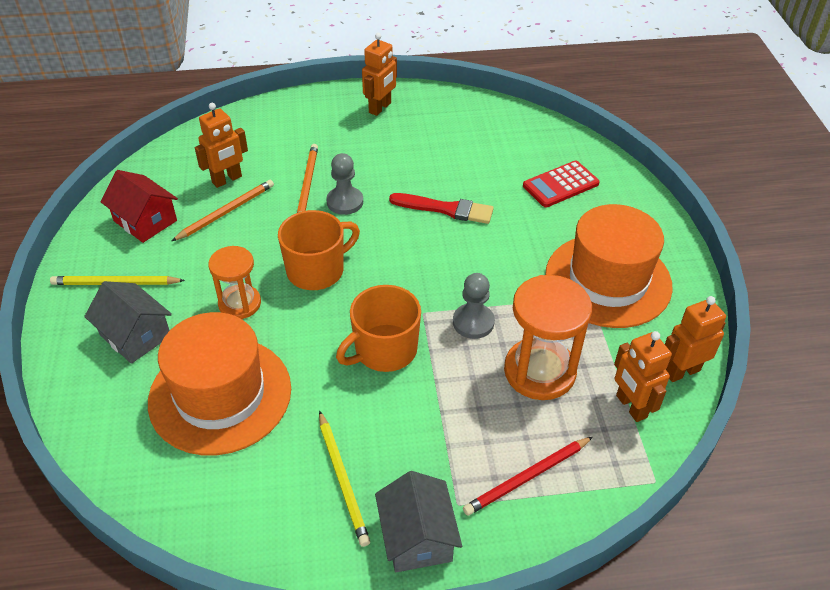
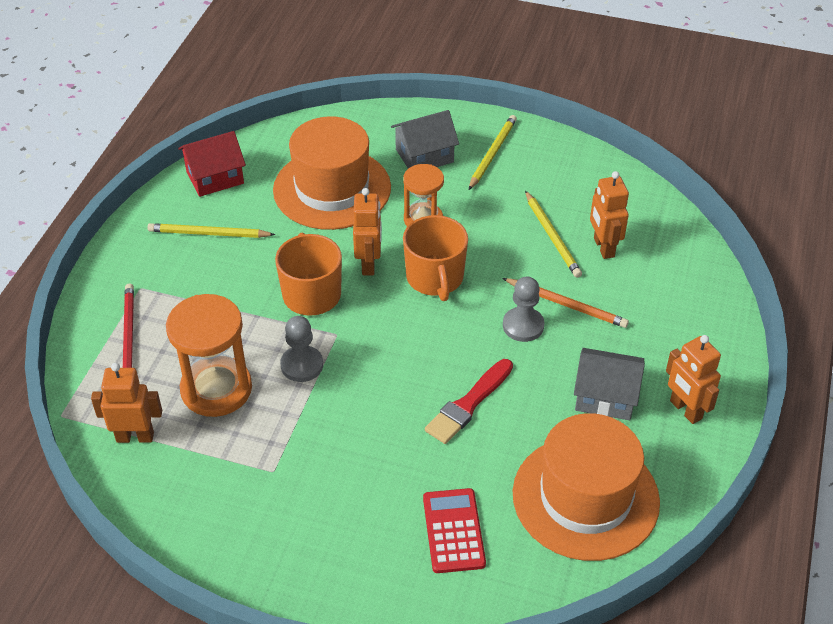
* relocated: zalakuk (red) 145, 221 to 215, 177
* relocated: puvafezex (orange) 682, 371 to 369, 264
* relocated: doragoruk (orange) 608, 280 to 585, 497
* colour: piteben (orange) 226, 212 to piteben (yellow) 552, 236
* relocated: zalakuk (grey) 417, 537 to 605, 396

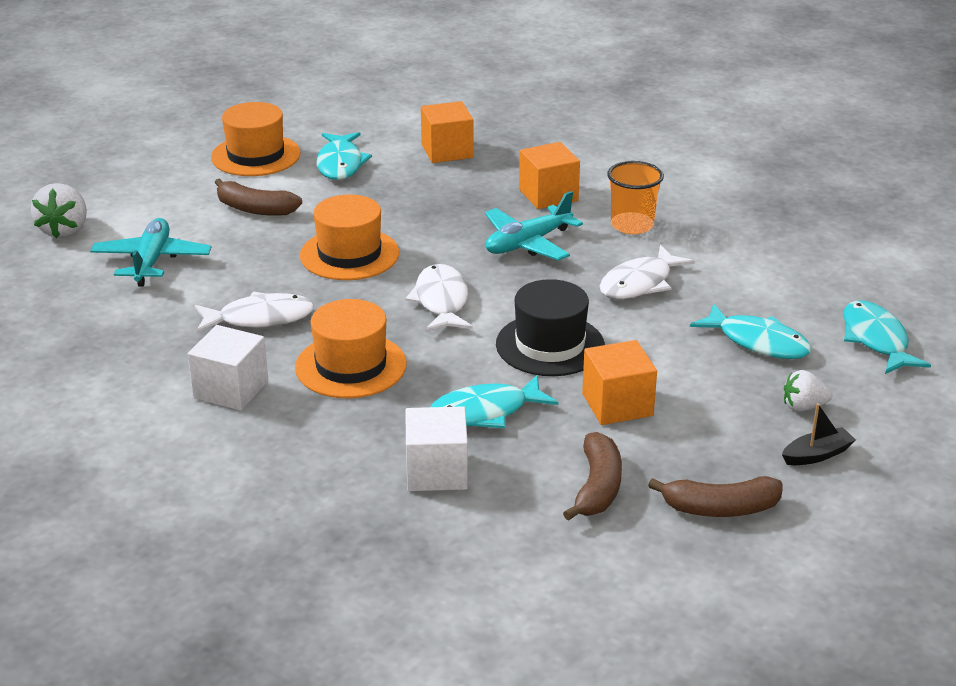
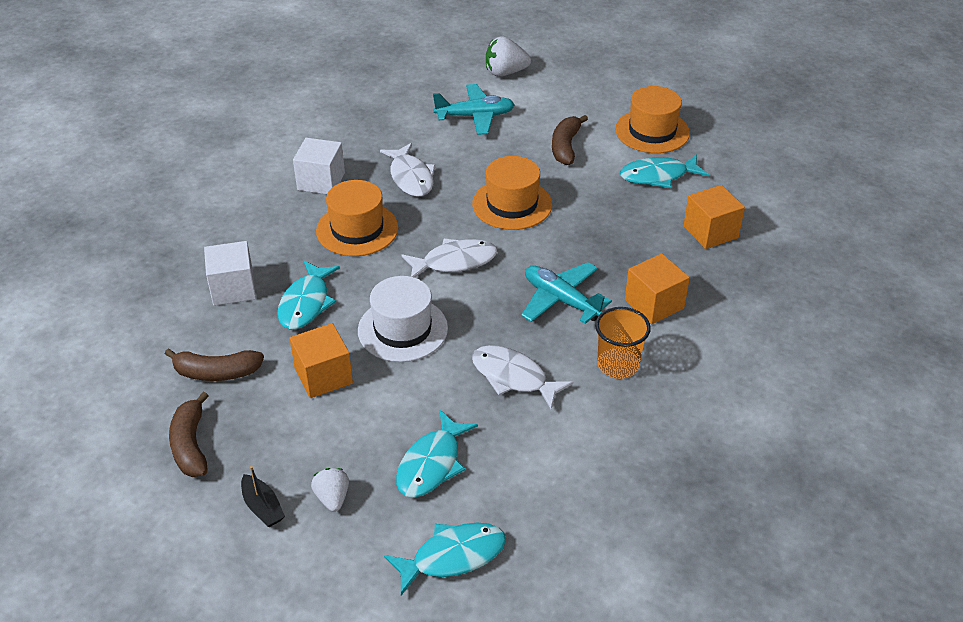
* spun: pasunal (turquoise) 484, 412 = 306, 303 135 degrees counterclockwise
* colour: doragoruk (black) 550, 345 to doragoruk (white) 402, 329

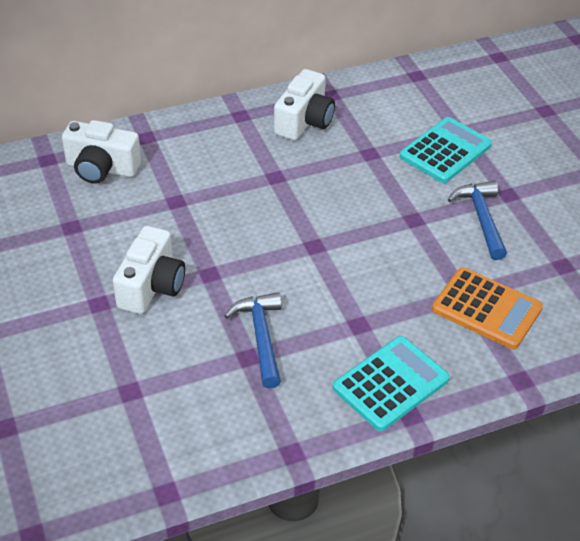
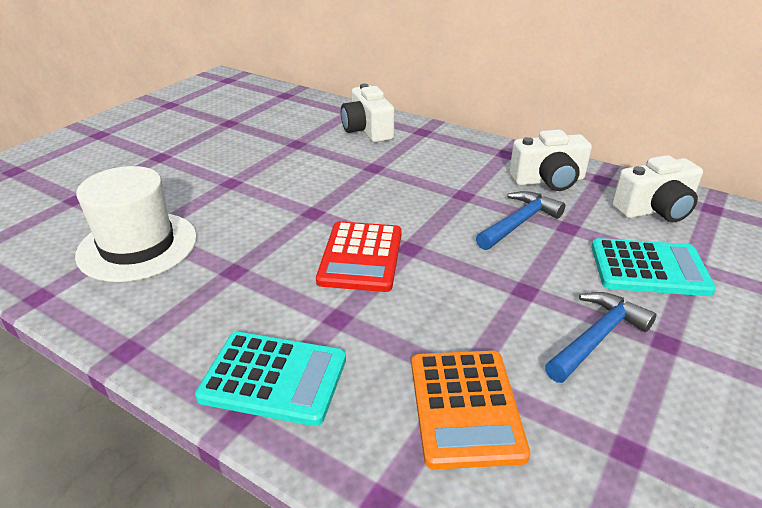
* appeared: doragoruk (white) 137, 246
* appeared: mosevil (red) 360, 257
* relocated: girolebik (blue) 261, 337 to 519, 223
* relocated: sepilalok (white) 151, 286 to 655, 210

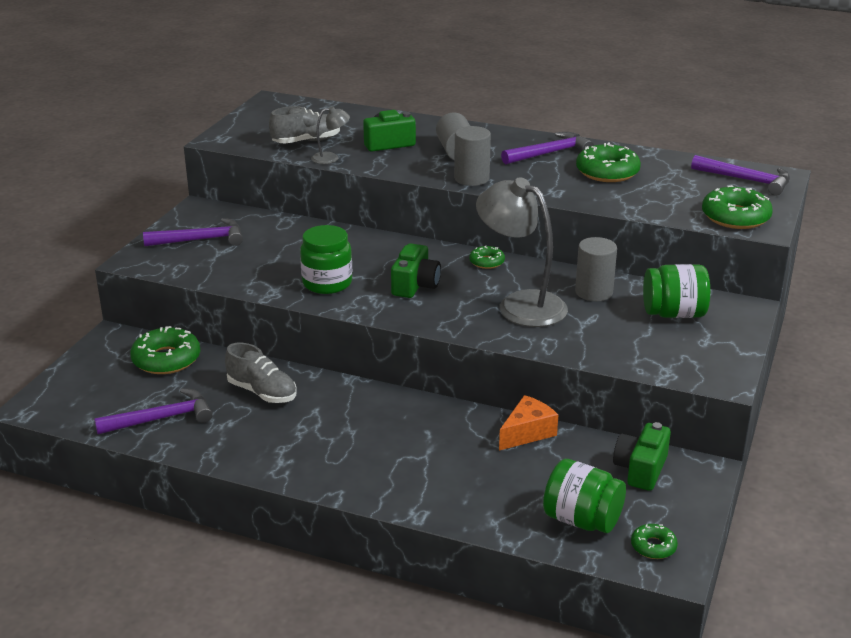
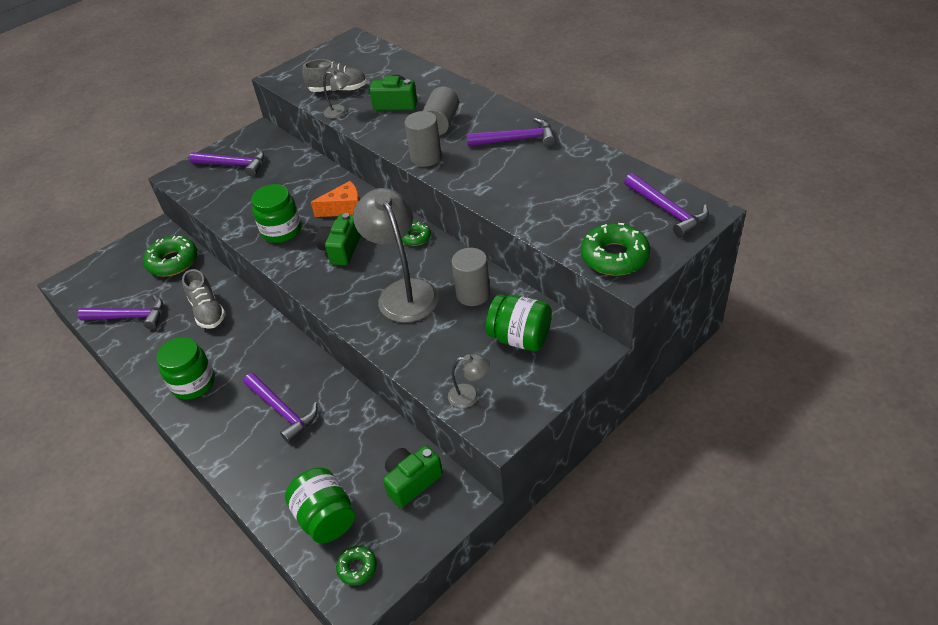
* appeared: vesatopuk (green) 193, 383
* appeared: girolebik (purple) 282, 411
* relocated: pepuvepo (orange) 527, 433 to 344, 208
* spun: sepilalok (green) 415, 285 = 341, 249 150 degrees clockwise
* appeared: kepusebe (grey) 470, 395
* missing: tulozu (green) 607, 172

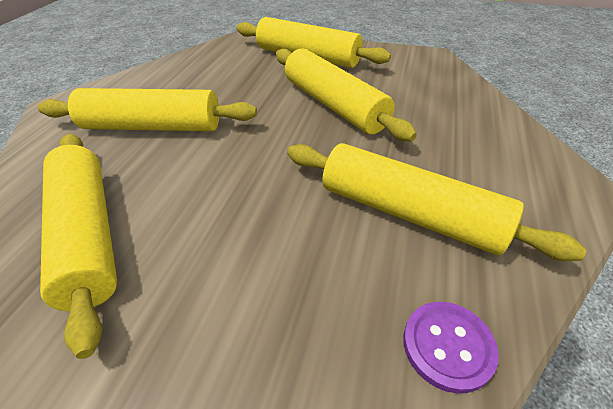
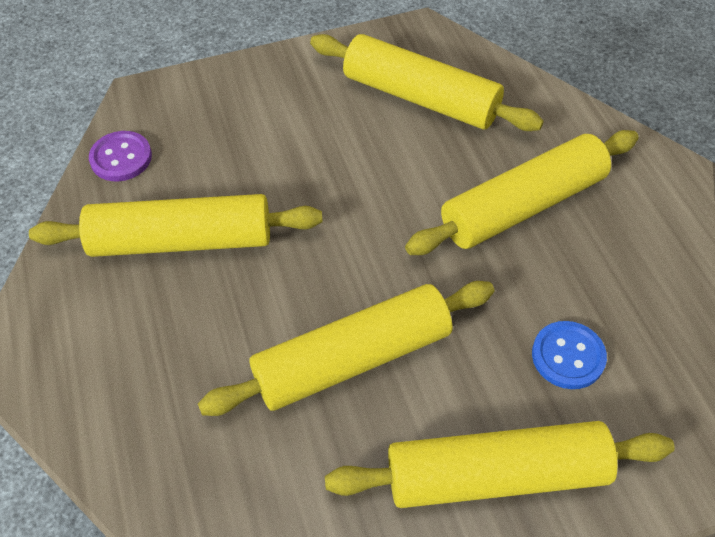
* spun: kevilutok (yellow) 334, 105 = 352, 359 45 degrees counterclockwise
* appeared: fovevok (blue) 568, 356

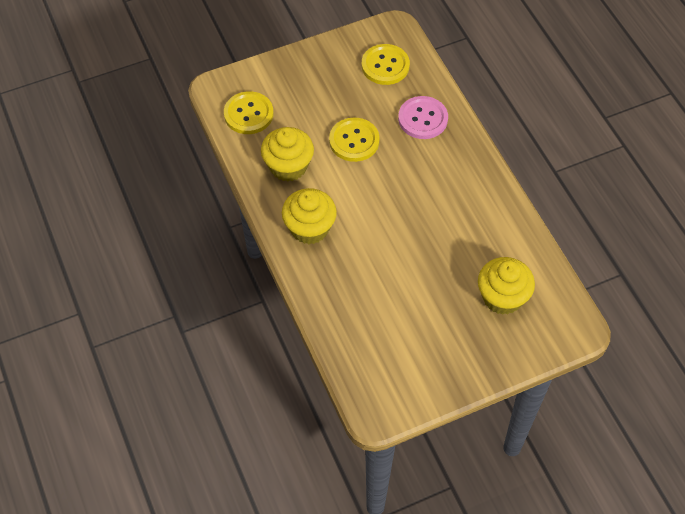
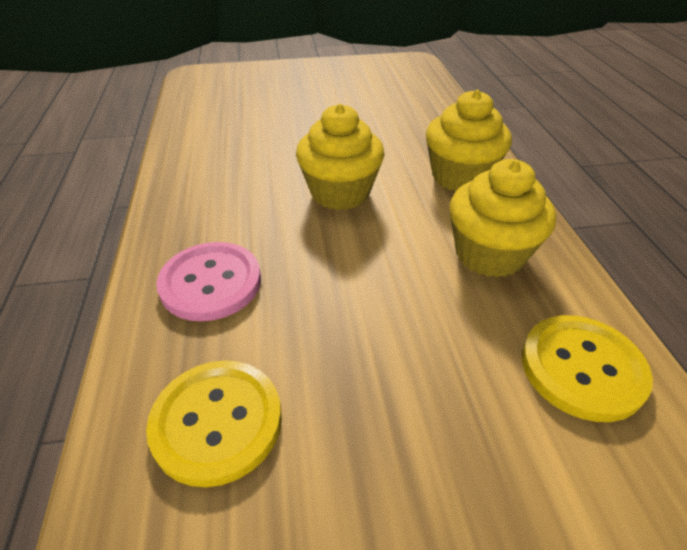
* relocated: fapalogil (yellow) 502, 297 to 340, 193
* missing: fovevok (yellow) 354, 141

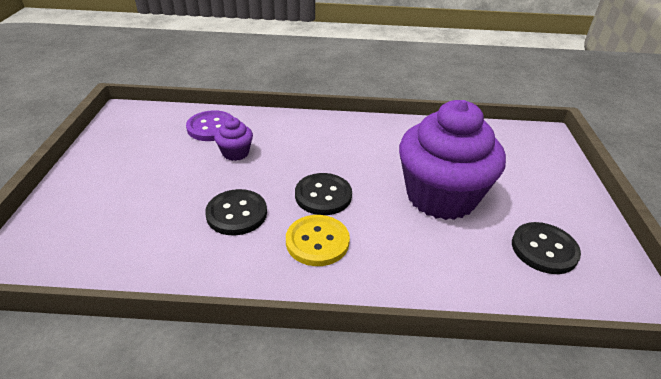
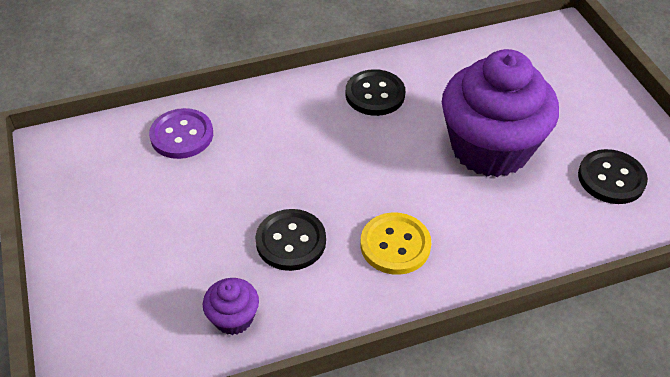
* relocated: fapalogil (purple) 235, 153 to 233, 318
* relocated: fovevok (black) 323, 195 to 375, 94

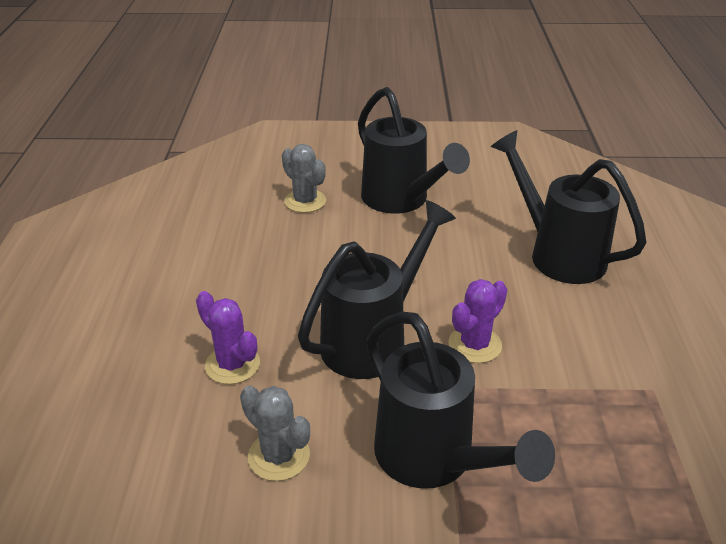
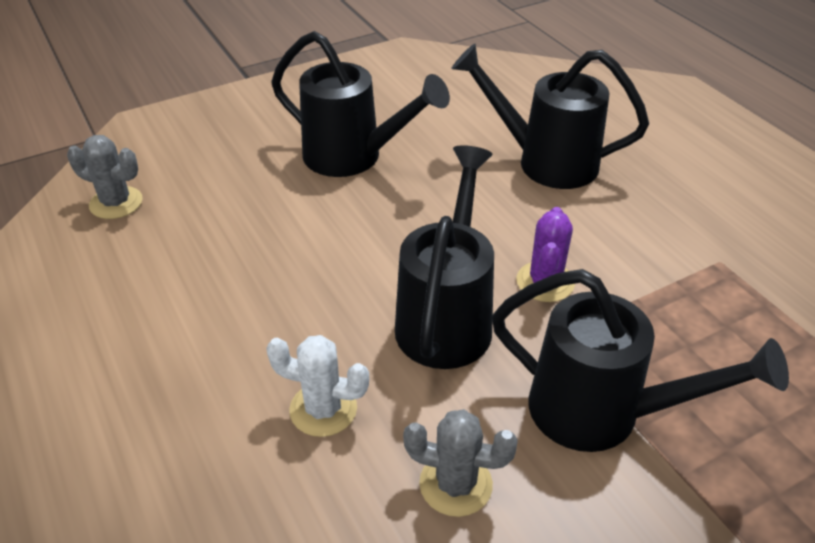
* relocated: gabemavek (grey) 305, 201 to 116, 203
* colour: gabemavek (purple) 232, 365 to gabemavek (white) 323, 409

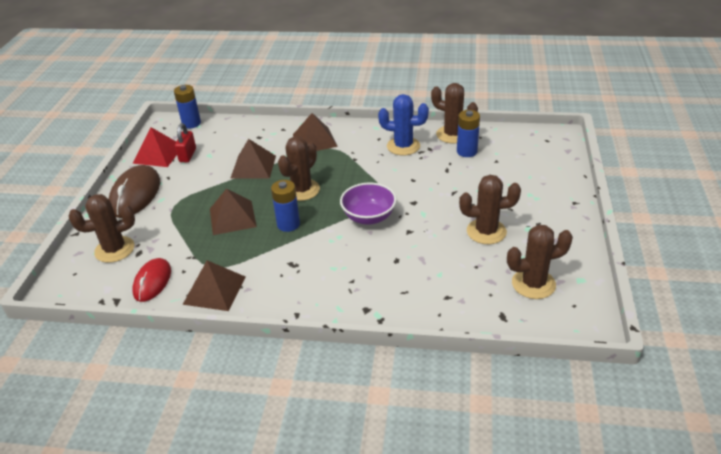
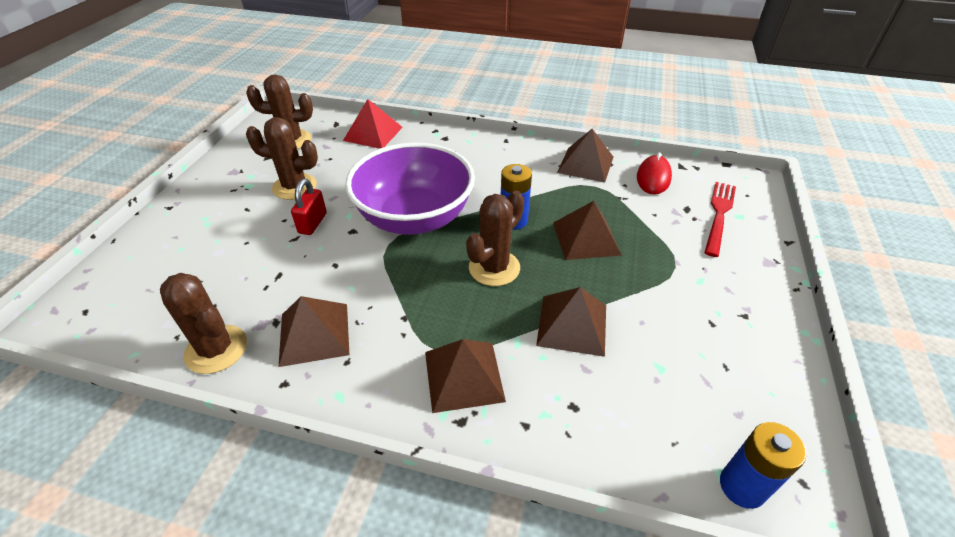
* exchanged: gabemavek (blue) 403, 146 to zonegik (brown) 314, 333
* relocated: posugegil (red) 187, 155 to 312, 223
* relocated: zonegik (red) 158, 154 to 373, 133
* size: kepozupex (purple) 369, 217 = 414, 218 x1.77
* exchanged: gabemavek (brown) 114, 249 to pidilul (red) 719, 215
* missing: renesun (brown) 135, 195
* missing: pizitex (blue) 467, 151

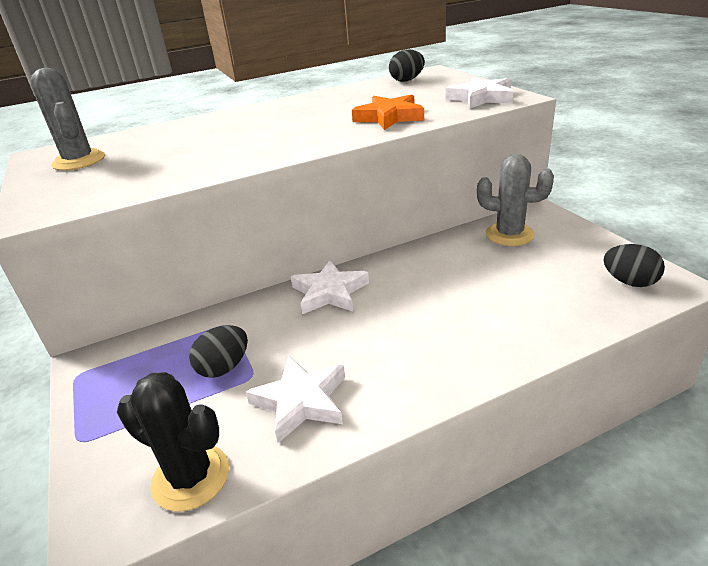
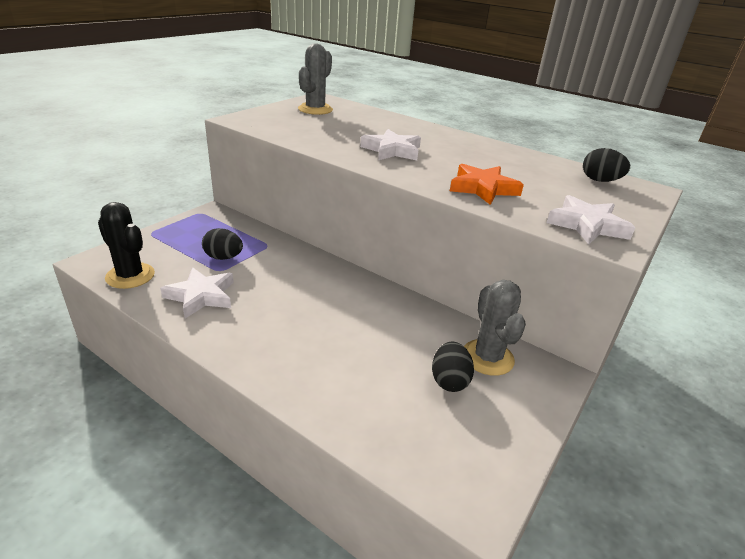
* spun: gabemavek (black) 191, 477 = 130, 276 45 degrees counterclockwise
* relocated: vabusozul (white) 329, 292 to 392, 150
* relocated: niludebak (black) 629, 282 to 449, 380

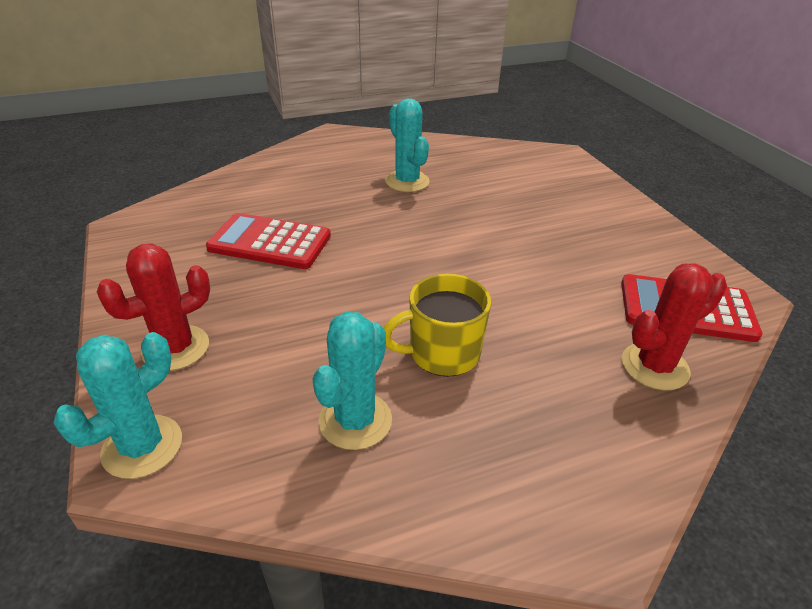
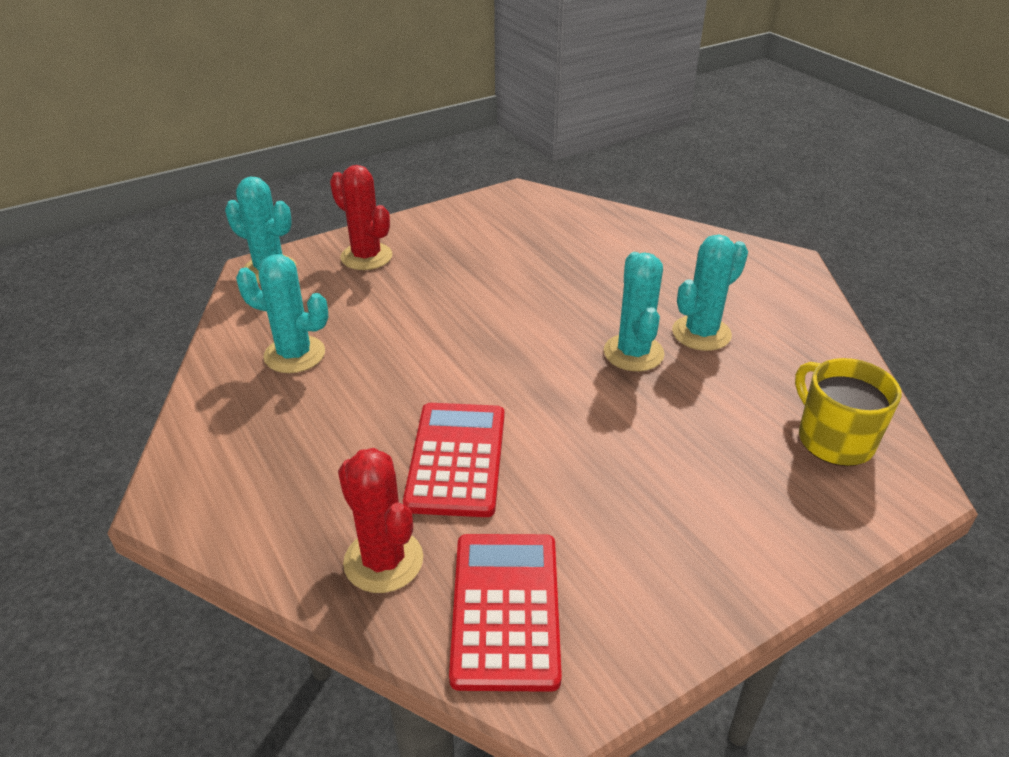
* relocated: mosevil (red) 270, 242 to 456, 459
* appeared: gabemavek (turquoise) 633, 353
* relocated: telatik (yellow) 442, 353 to 833, 439

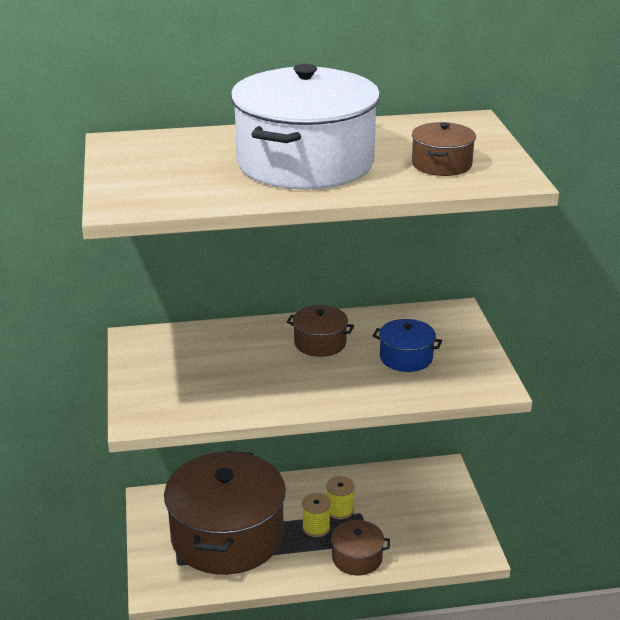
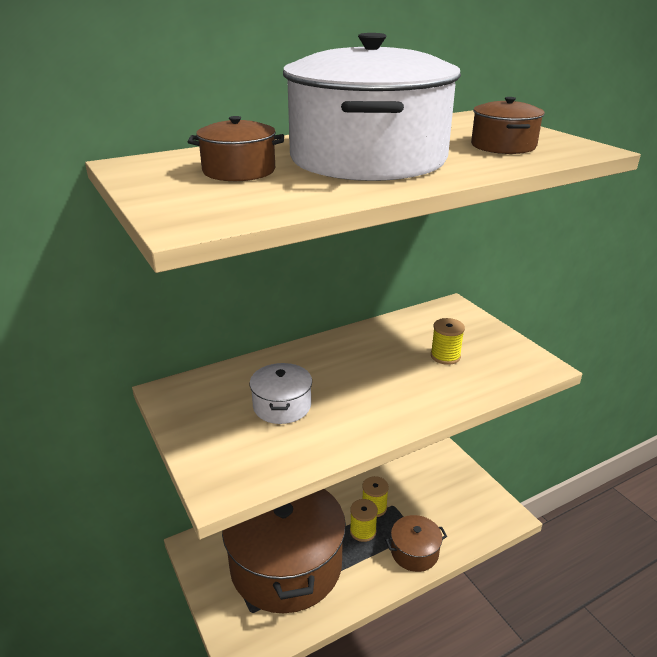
* relocated: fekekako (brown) 320, 343 to 239, 171
* appeared: fekekako (white) 282, 406
* exchanged: fekekako (blue) 406, 357 to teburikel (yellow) 445, 356

